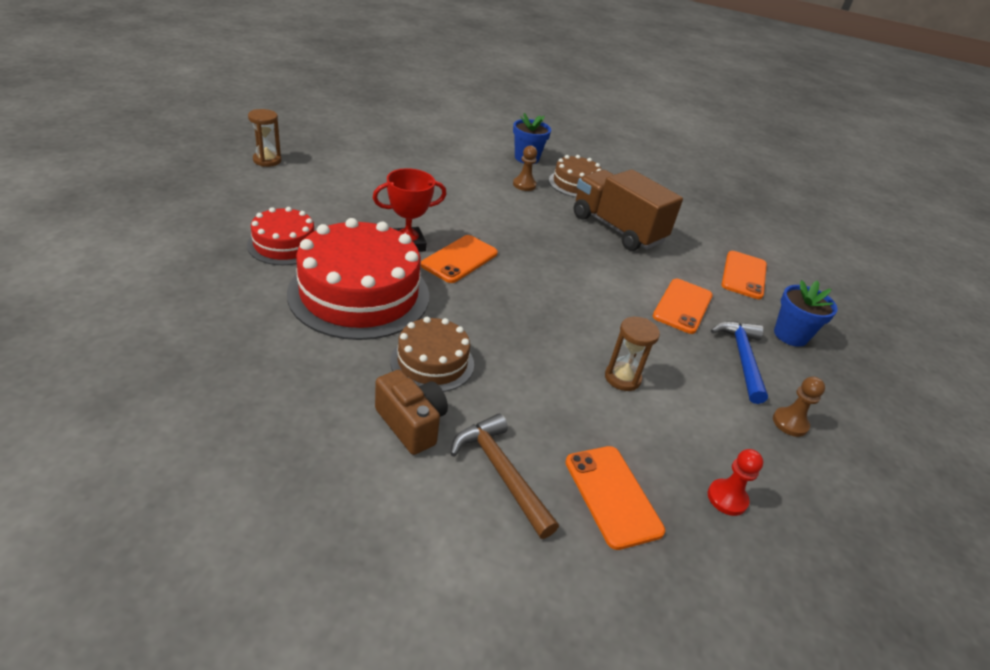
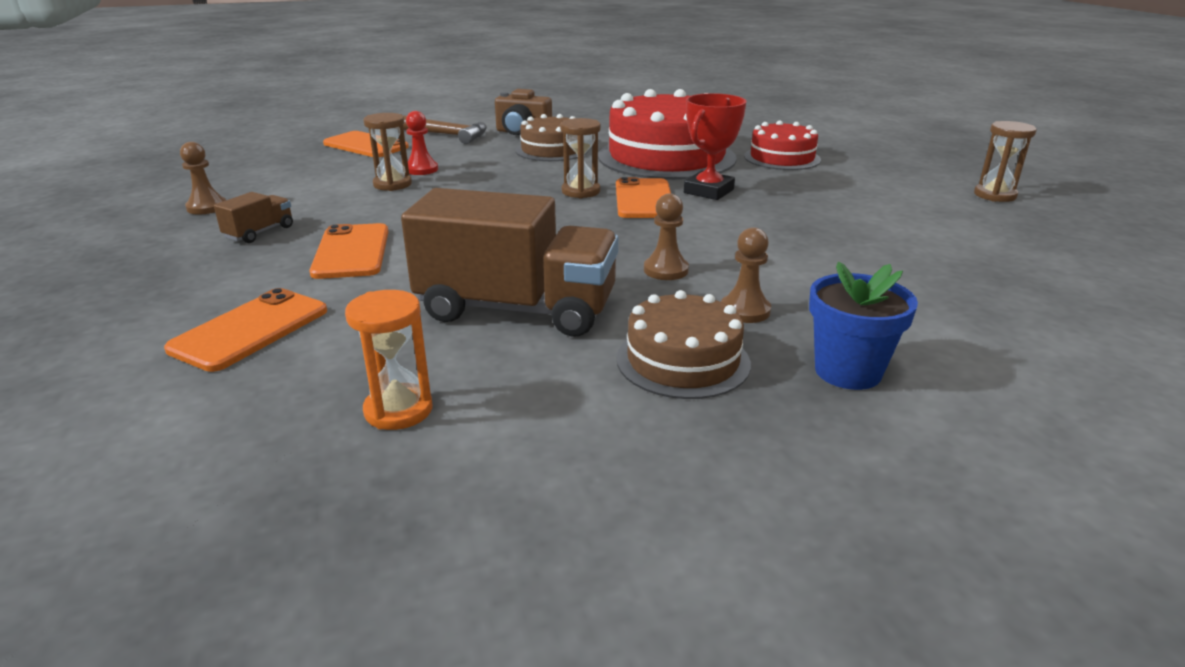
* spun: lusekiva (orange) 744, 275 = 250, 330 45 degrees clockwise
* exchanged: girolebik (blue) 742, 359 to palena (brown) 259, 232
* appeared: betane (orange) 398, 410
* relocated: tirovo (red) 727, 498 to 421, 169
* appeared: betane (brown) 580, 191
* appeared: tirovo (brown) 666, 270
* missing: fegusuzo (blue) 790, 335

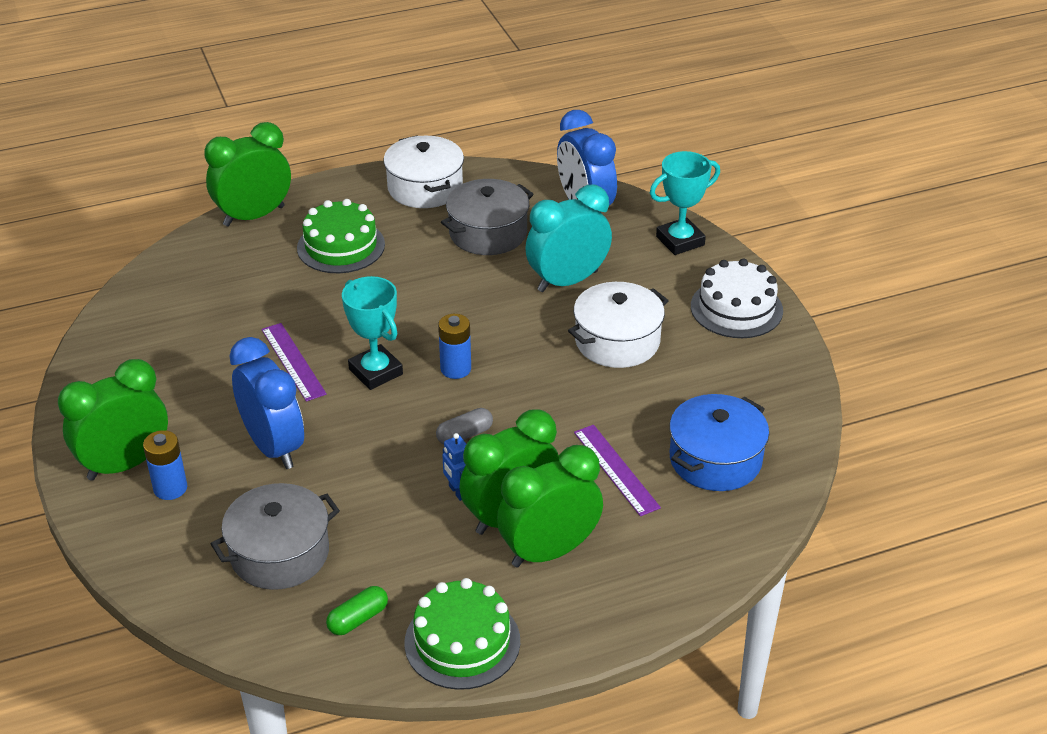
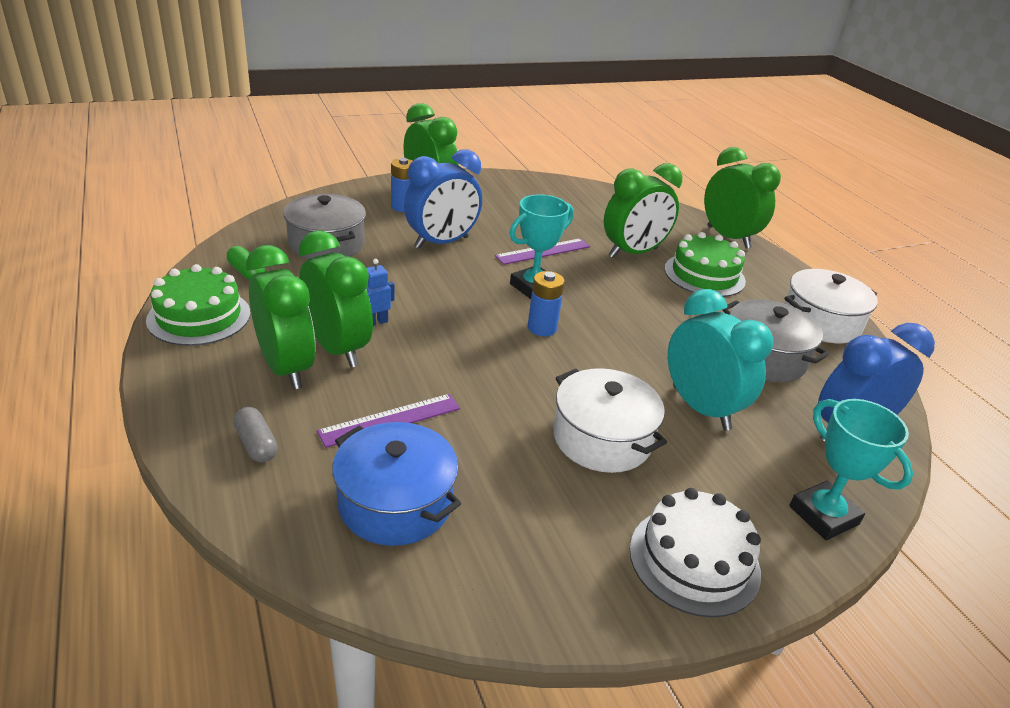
* relocated: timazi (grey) 464, 435 to 256, 444
* appeared: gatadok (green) 633, 253

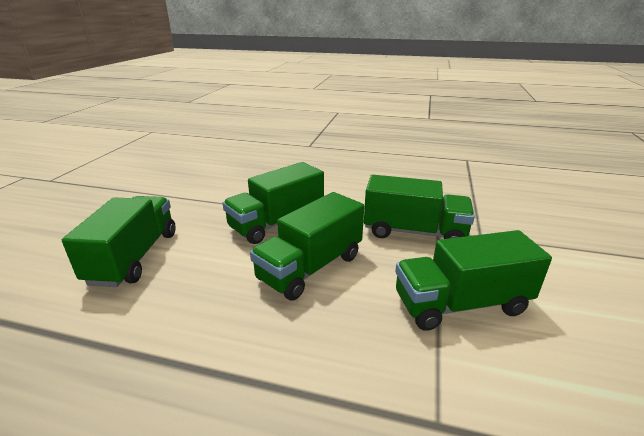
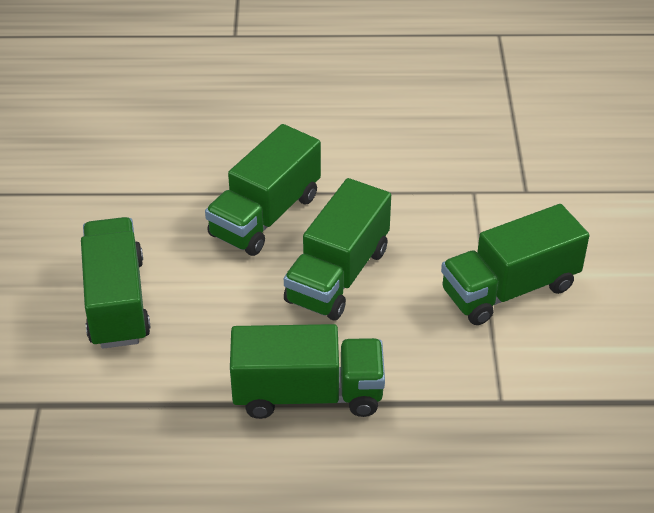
* relocated: palena (green) 414, 232 to 308, 394

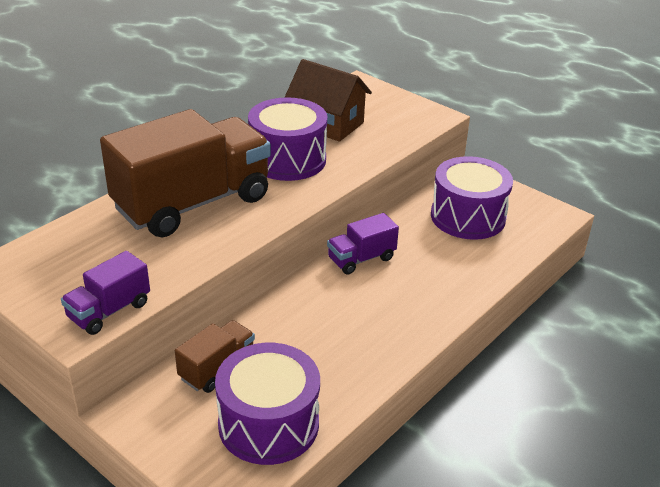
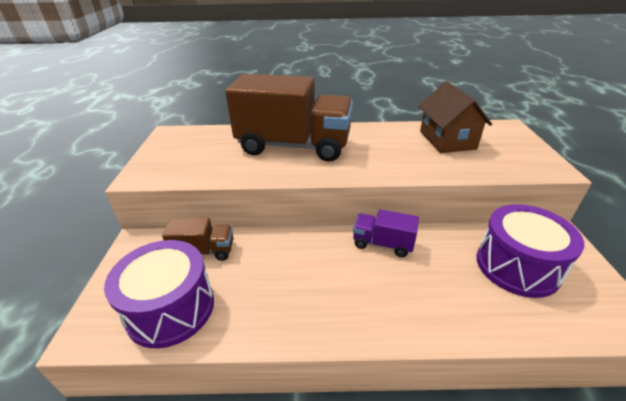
* missing: palena (purple) 109, 311
* missing: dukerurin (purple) 287, 159

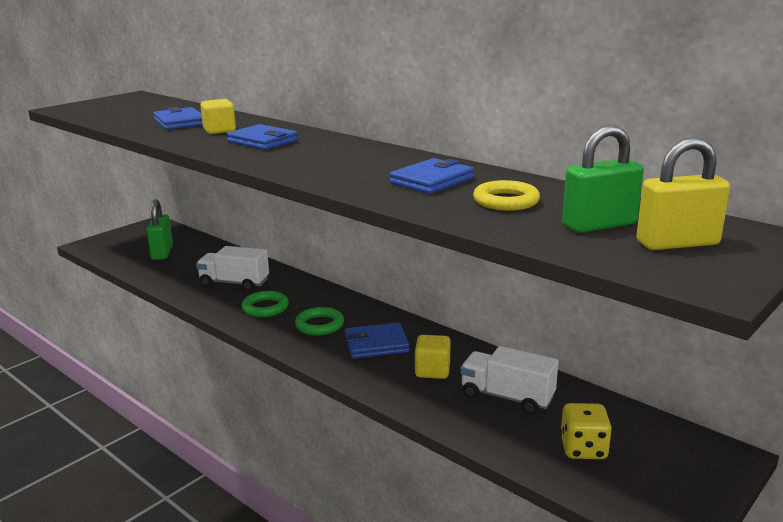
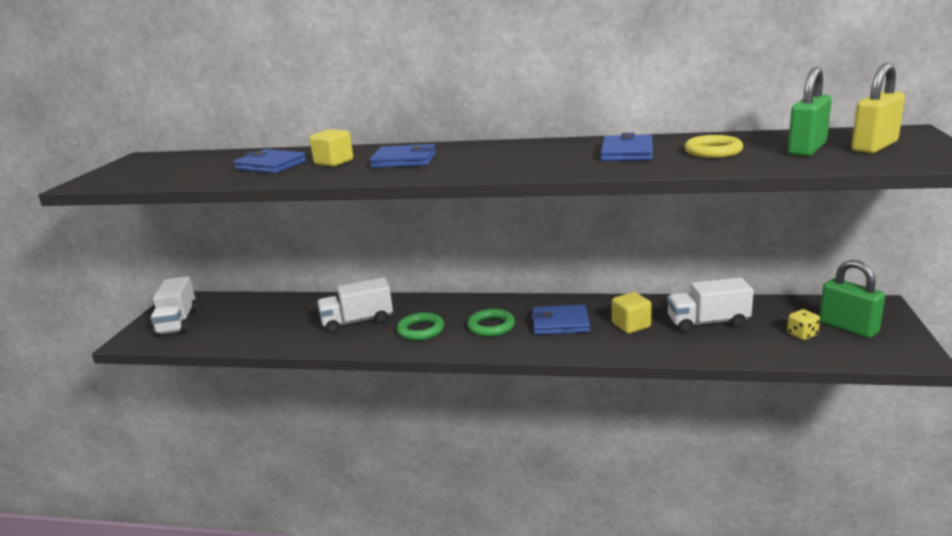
* appeared: palena (white) 177, 322
* spun: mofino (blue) 376, 344 = 560, 323 45 degrees clockwise
* size: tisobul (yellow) 583, 449 = 802, 334 x0.66
* relocated: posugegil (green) 162, 252 to 848, 327

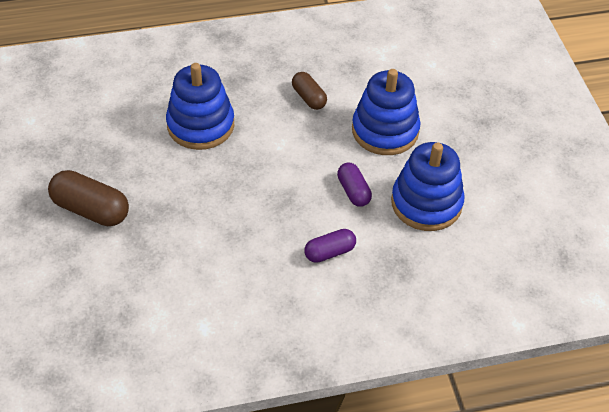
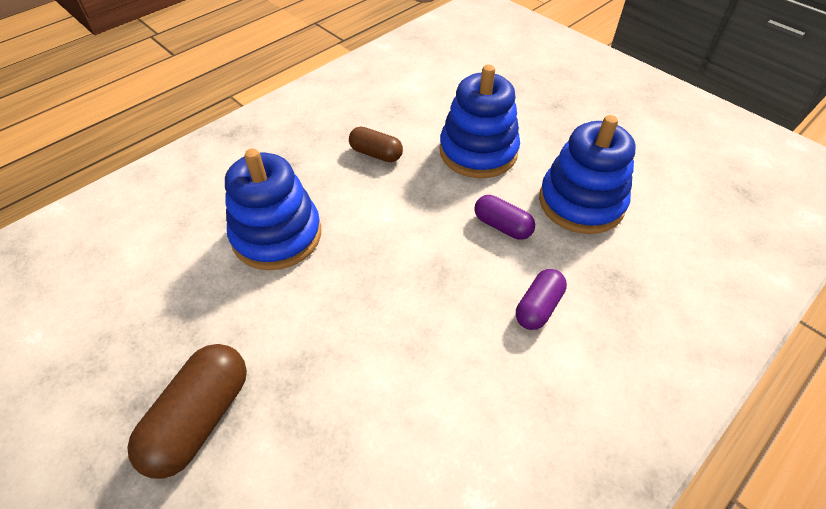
* spun: timazi (brown) 91, 209 = 200, 419 60 degrees counterclockwise

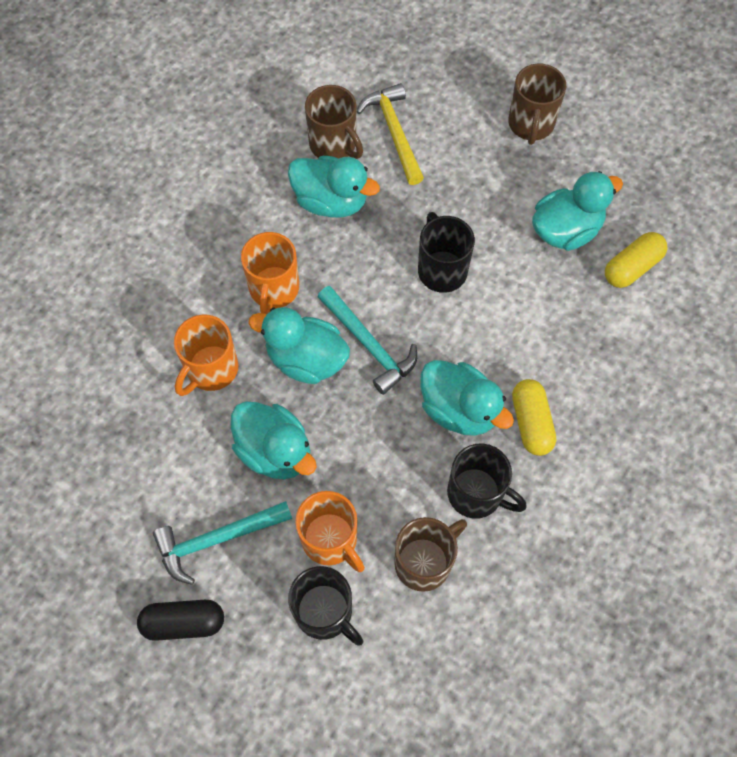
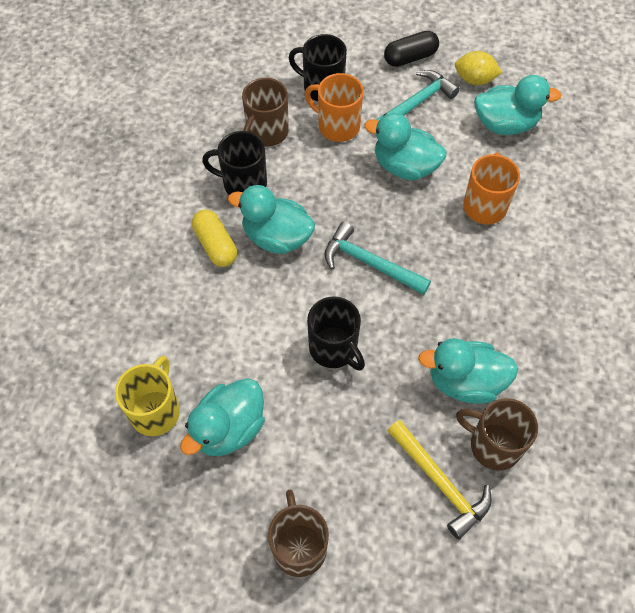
* exchanged: timazi (yellow) 632, 267 to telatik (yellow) 156, 410
* appeared: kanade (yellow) 474, 80
* relocated: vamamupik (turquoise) 306, 359 to 505, 124
* missing: telatik (orange) 274, 289

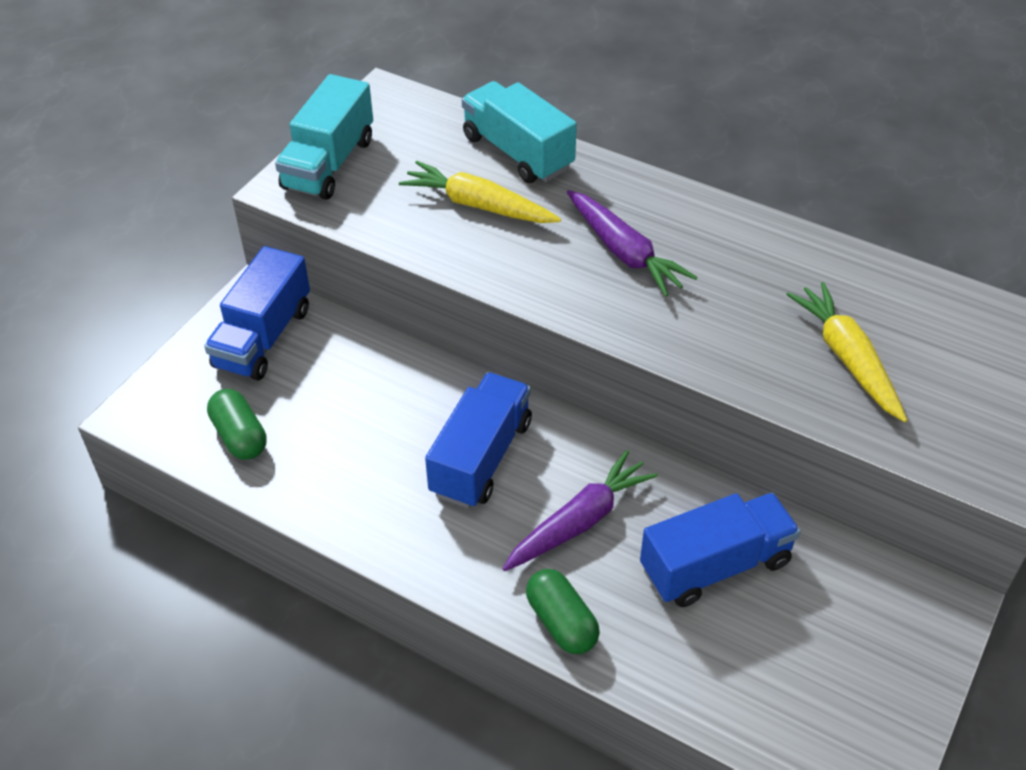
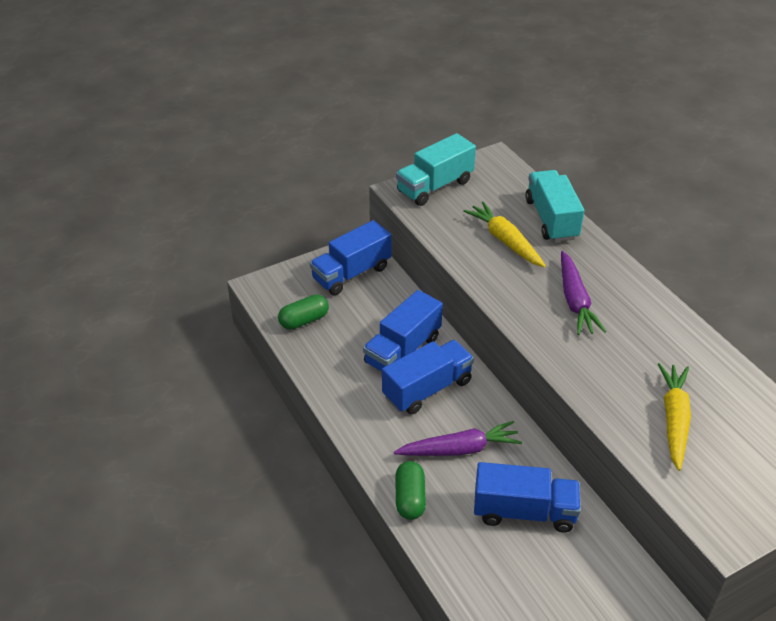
* spun: timazi (green) 240, 436 = 304, 320 60 degrees clockwise
* appeared: palena (blue) 402, 350

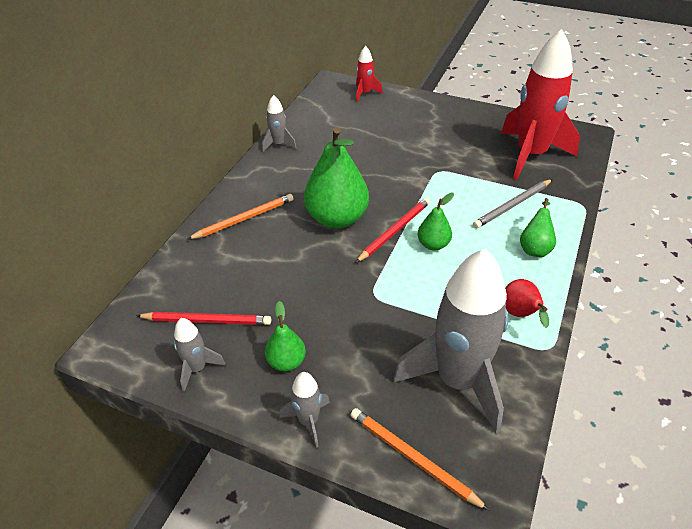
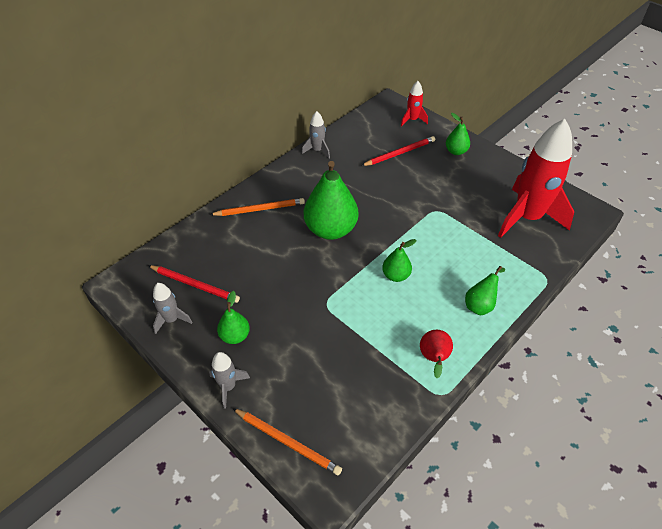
* spun: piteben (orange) 412, 458 = 287, 442 150 degrees clockwise
* relocated: piteben (red) 394, 231 to 399, 153
* appeared: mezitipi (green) 456, 151
* missing: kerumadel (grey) 457, 381
* missing: piteben (grey) 512, 205

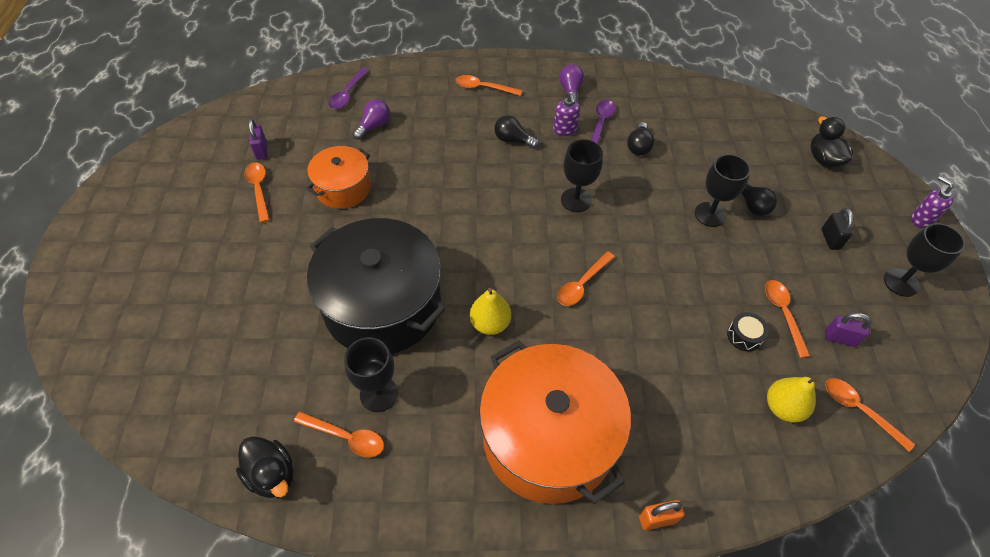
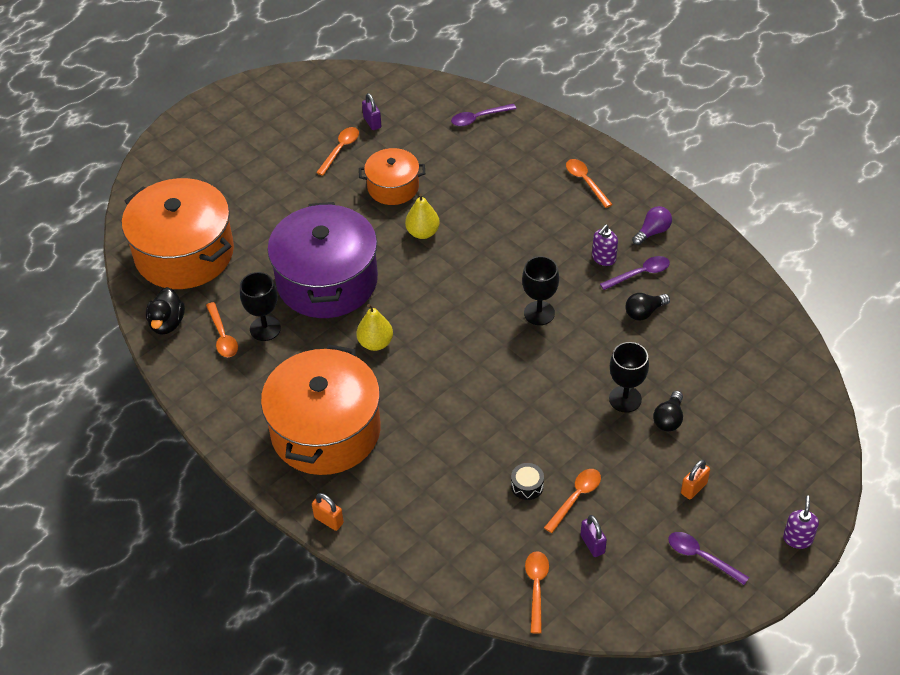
* appeared: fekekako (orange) 184, 253
* colour: fekekako (black) 382, 305 to fekekako (purple) 327, 281
* spun: posugegil (purple) 261, 151 = 372, 122 60 degrees counterclockwise
* relocated: mezitipi (yellow) 783, 407 to 422, 232
* exchanged: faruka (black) 901, 282 to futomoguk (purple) 701, 557
* colour: posugegil (black) 830, 239 to posugegil (orange) 694, 488
* missing: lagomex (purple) 374, 126
* missing: lagomex (black) 513, 140
* missing: futomoguk (orange) 581, 284
* missing: vamamupik (black) 823, 159

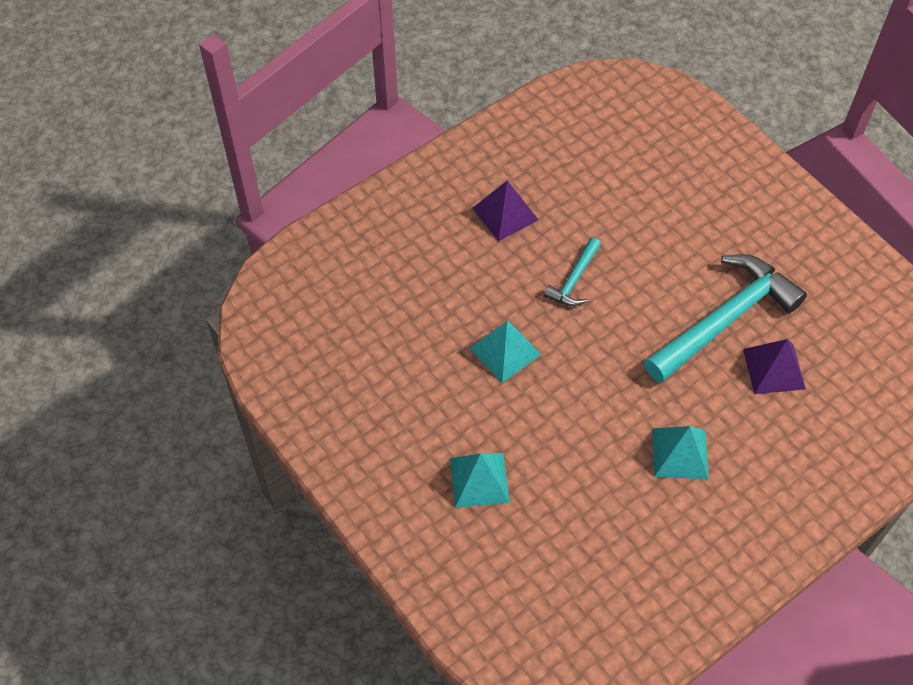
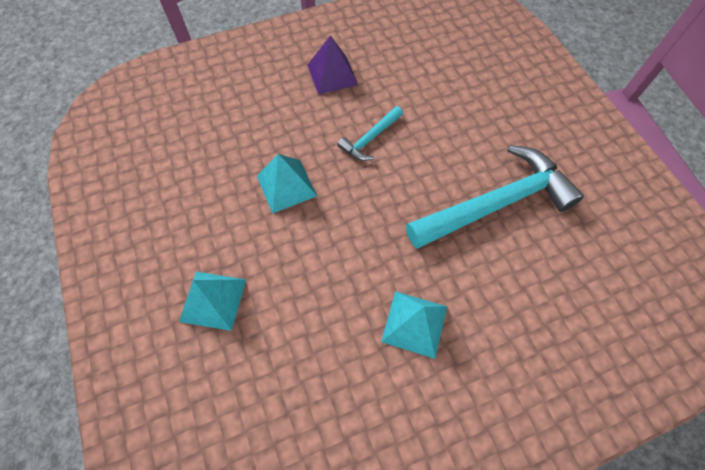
* missing: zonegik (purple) 774, 368

